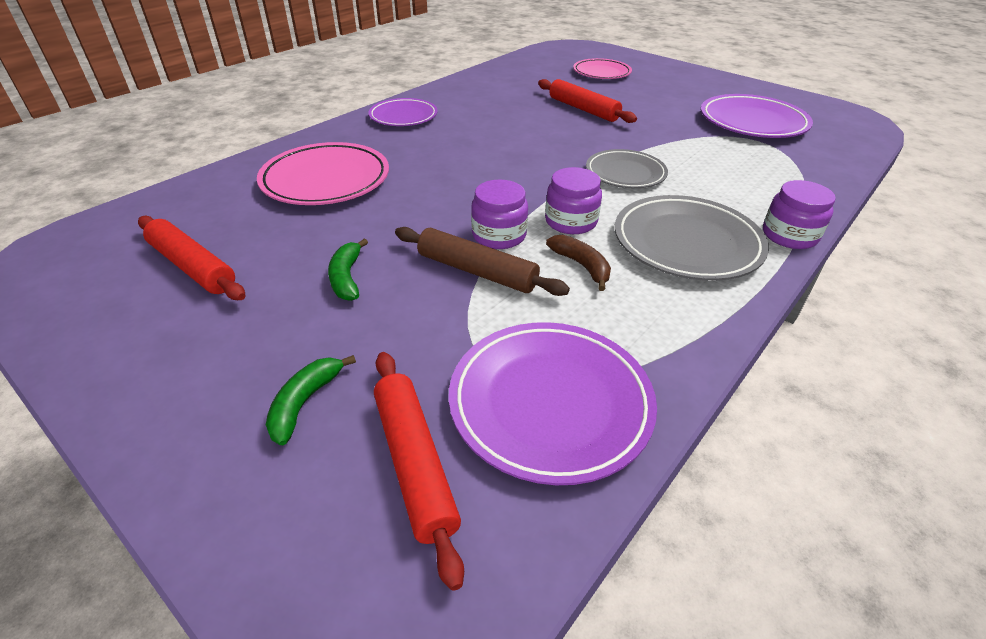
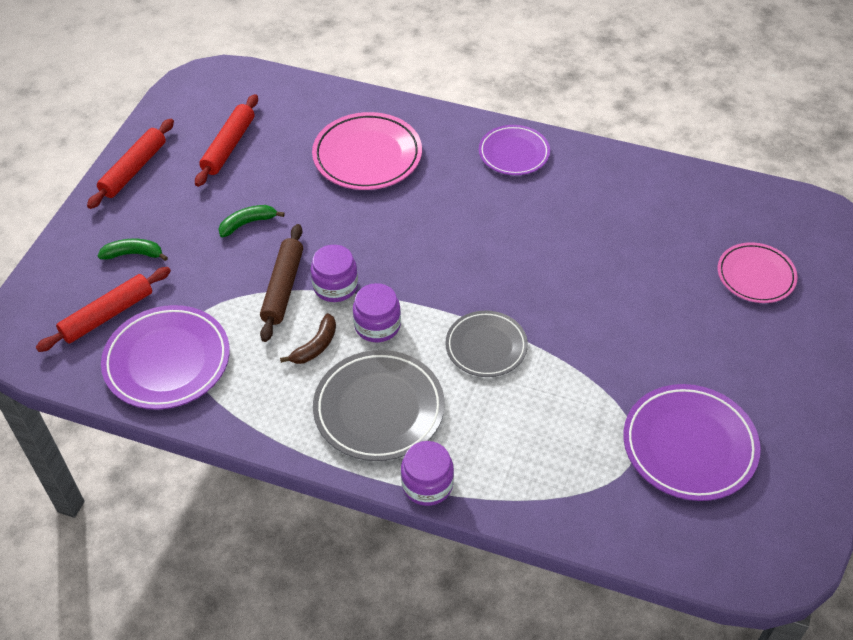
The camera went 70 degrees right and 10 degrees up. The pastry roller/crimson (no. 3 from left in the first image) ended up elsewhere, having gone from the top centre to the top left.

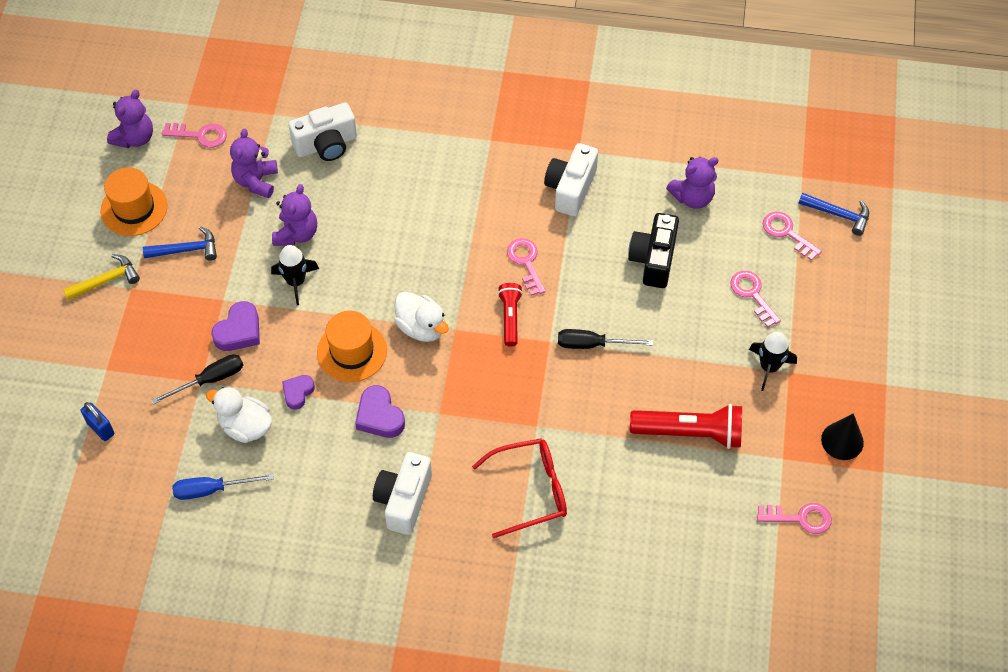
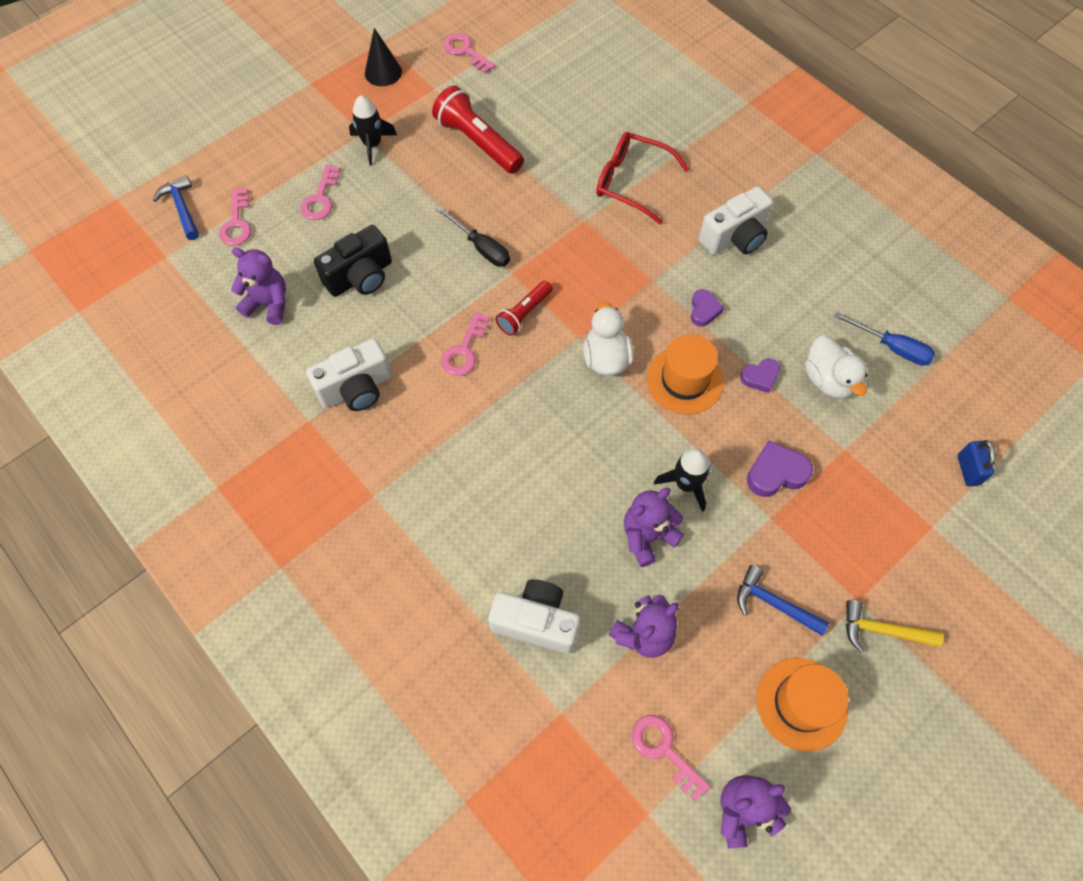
The camera went 140 degrees left and 5 degrees up. The second view lost the flat screwdriver/black (no. 1 from left) at the middle left. The size of the heart/violet (no. 3 from left in the first image) at the centre changed by a factor of 0.66.

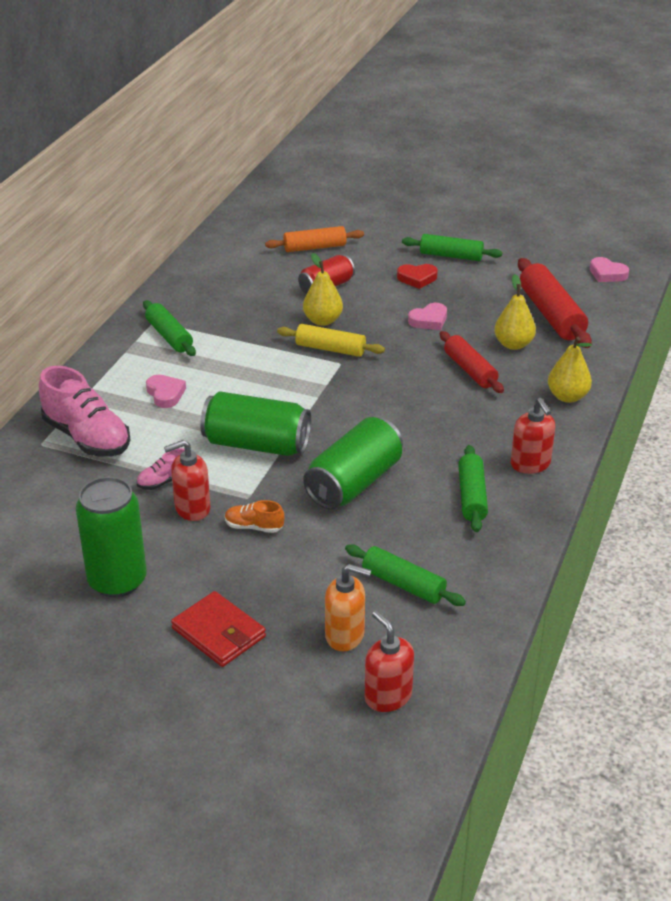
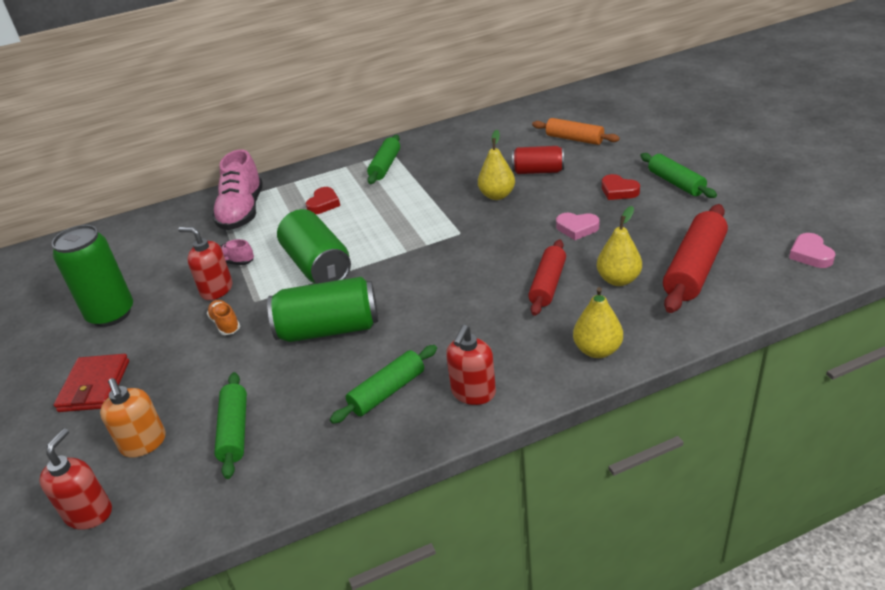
The camera went 50 degrees right and 0 degrees up. The second view lost the pastry roller/bright yellow at the centre. What was the heart/pink (no. 1 from left) at the middle left turned into the heart/crimson (no. 1 from left) at the centre.

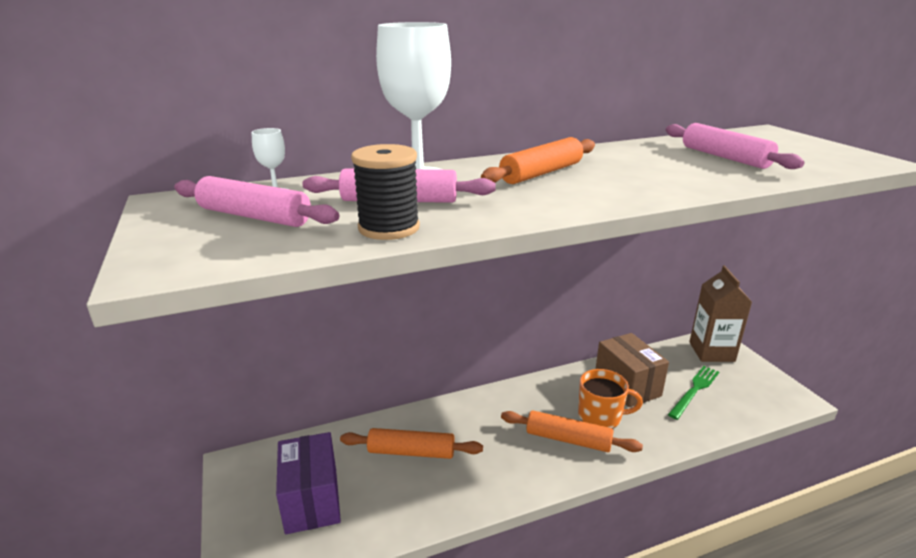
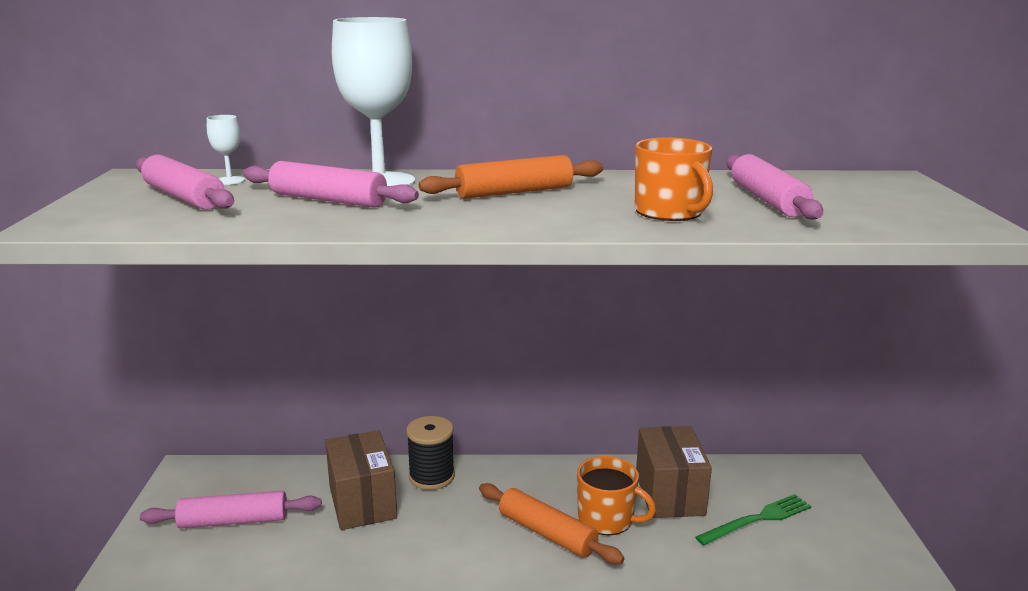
The camera went 20 degrees right and 5 degrees down. The second view lost the milk carton/brown at the middle right. The second view gained the tea mug/bright orange (no. 2 from left) at the top centre. The bobbin/black ended up elsewhere, having gone from the centre to the bottom centre. Where the box/violet stood at the bottom centre, the pastry roller/pink (no. 2 from left) came to stand at the bottom left. Where the pastry roller/bright orange (no. 1 from left) stood at the bottom centre, the box/brown (no. 1 from left) came to stand at the bottom centre.

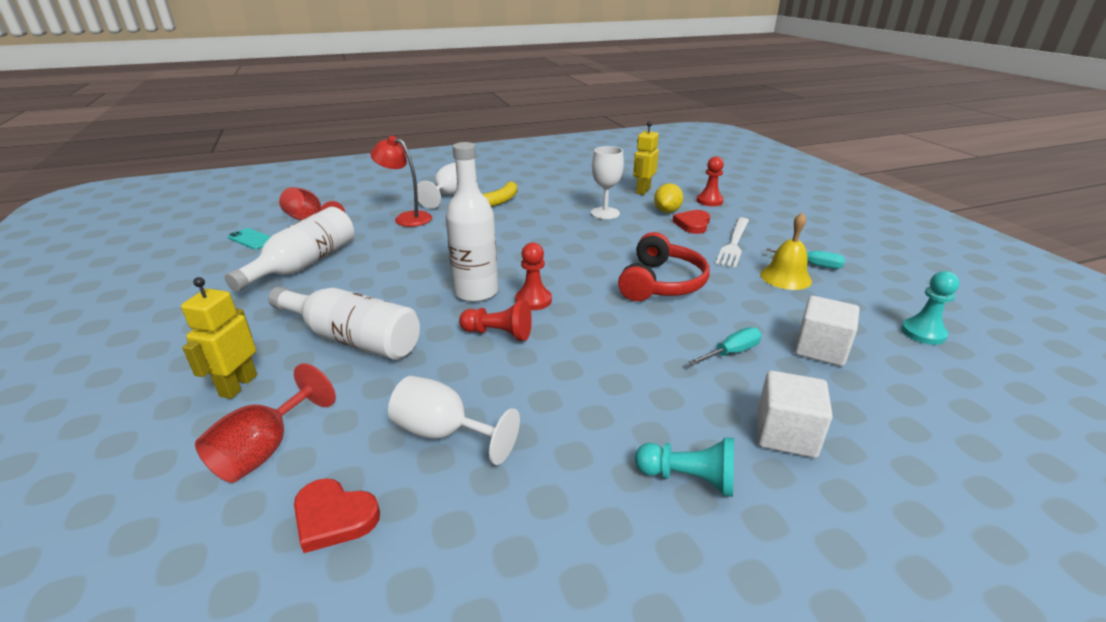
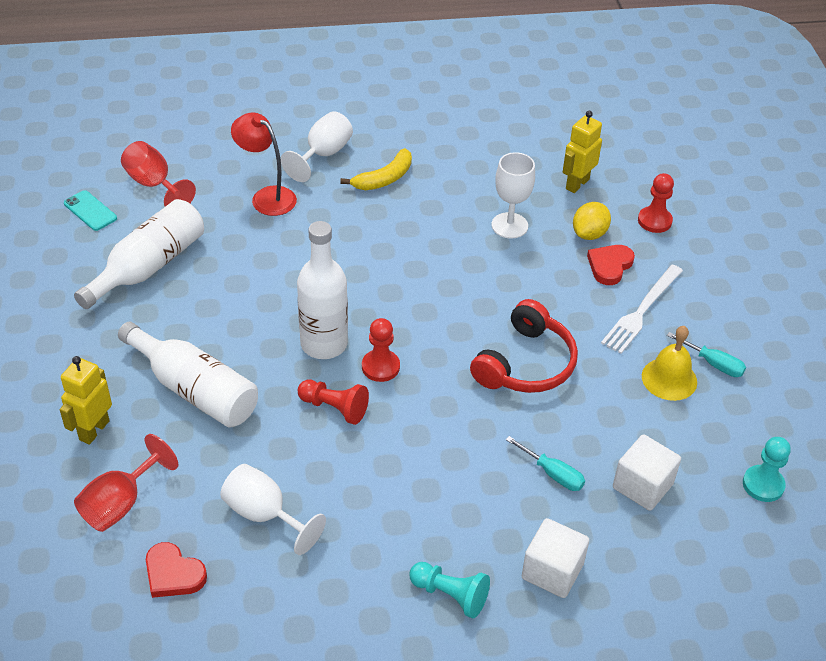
The camera went 10 degrees right and 15 degrees up. The flat screwdriver/teal (no. 1 from left) at the centre ended up facing another way, 60 degrees clockwise from before.

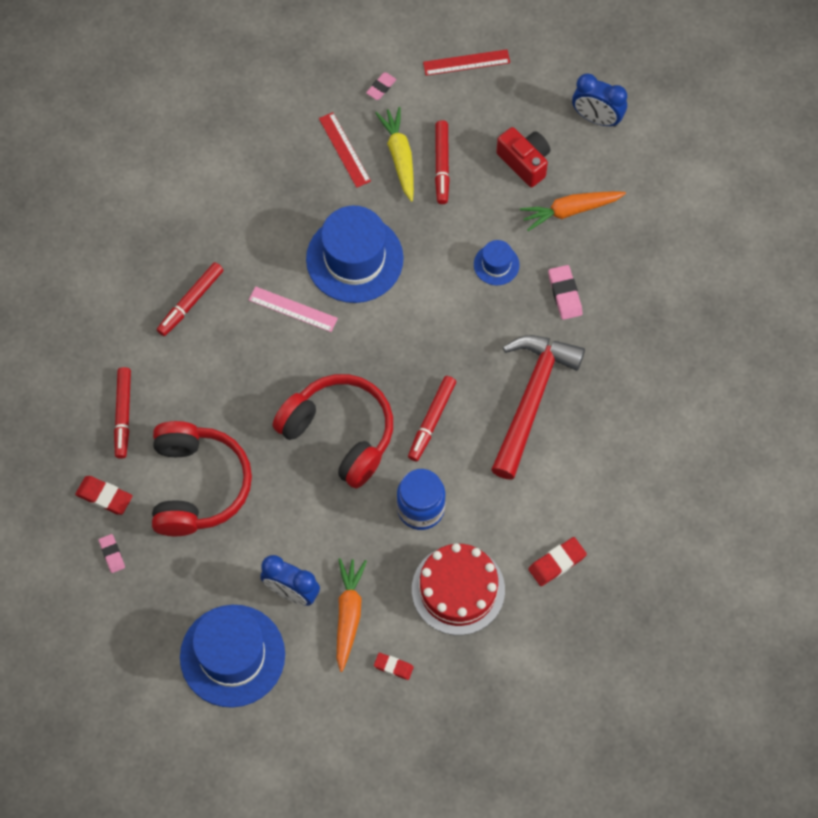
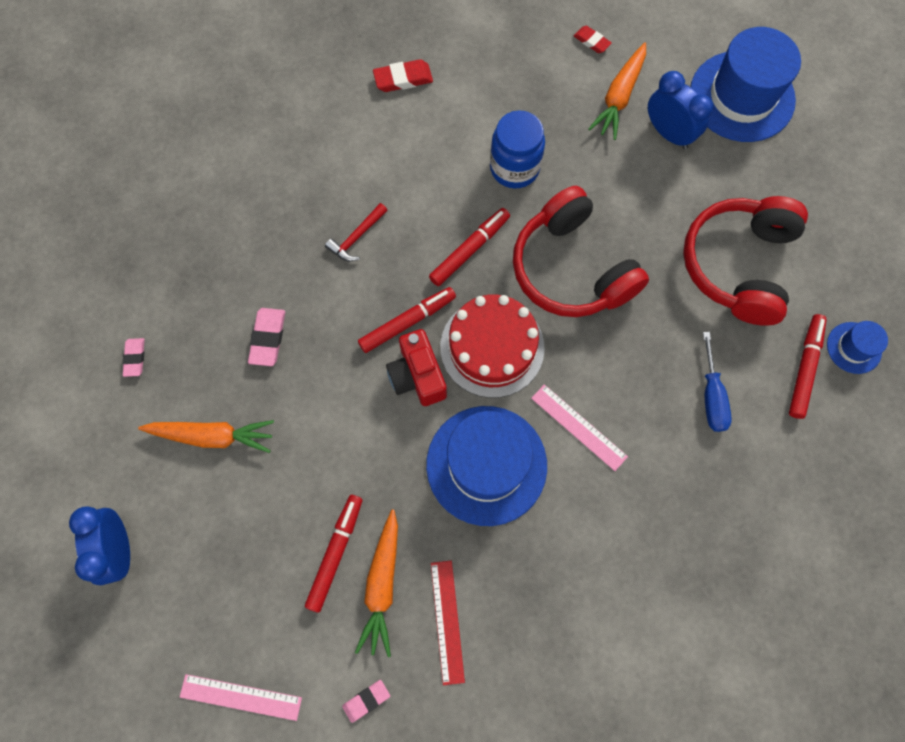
The camera went 160 degrees left and 5 degrees up. The second view lost the eraser/crimson (no. 1 from left) at the middle left. The second view gained the flat screwdriver/cobalt at the middle right. The eraser/pink (no. 1 from left) ended up elsewhere, having gone from the bottom left to the middle left. The marker pen/crimson (no. 2 from left) ended up elsewhere, having gone from the middle left to the centre. The layer cake/crimson ended up elsewhere, having gone from the bottom centre to the centre. The hat/cobalt (no. 3 from left) ended up elsewhere, having gone from the top centre to the middle right. The compact camera/crimson ended up elsewhere, having gone from the top centre to the centre. What was the toy carrot/bright yellow at the top centre turned into the toy carrot/bright orange (no. 2 from left) at the bottom centre. What was the straightedge/crimson (no. 2 from left) at the top centre turned into the straightedge/pink (no. 1 from left) at the bottom left. The alarm clock/cobalt (no. 2 from left in the first image) at the top right ended up facing another way, 150 degrees counterclockwise from before. The size of the claw hammer/crimson at the centre changed by a factor of 0.41.

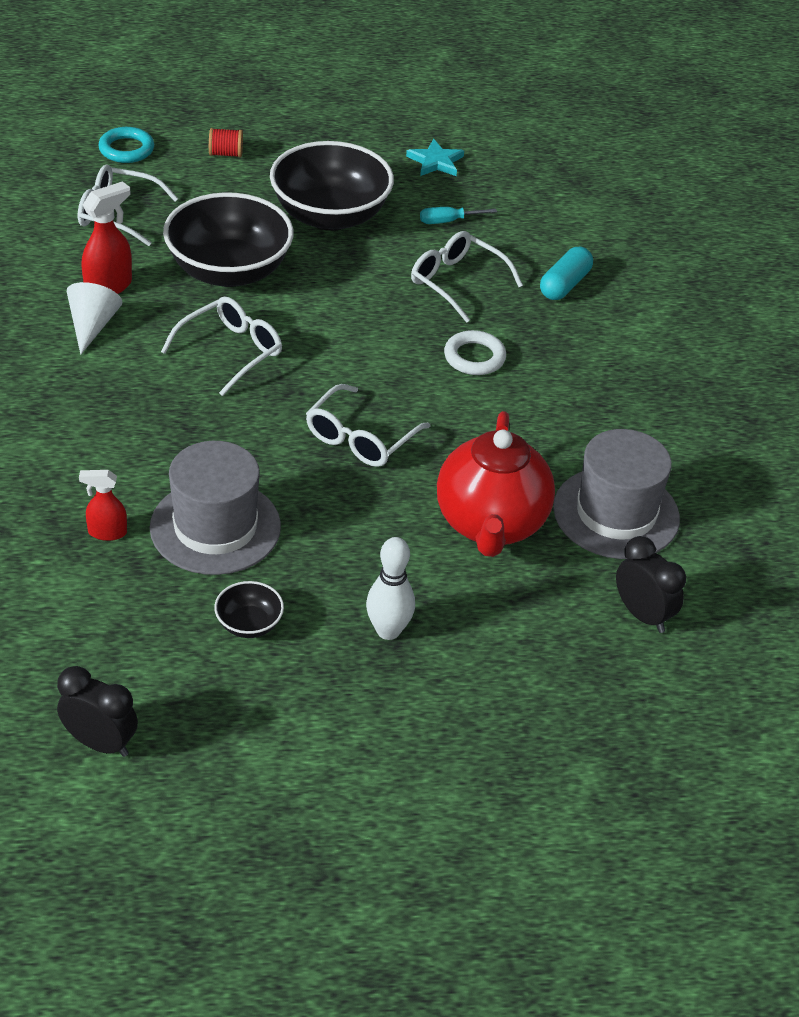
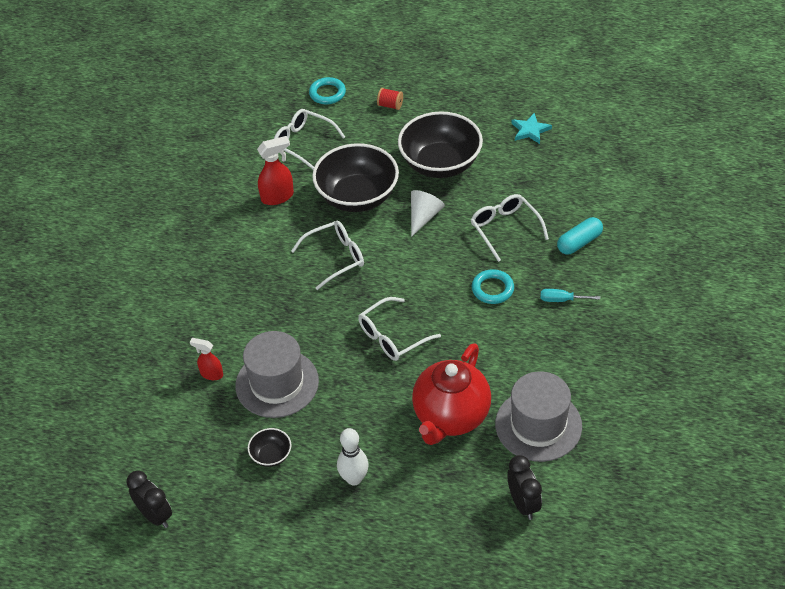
The camera went 25 degrees right and 5 degrees up. The solid cone/white ended up elsewhere, having gone from the top left to the centre. The flat screwdriver/teal ended up elsewhere, having gone from the top centre to the middle right. What was the ring/white at the centre turned into the ring/teal (no. 2 from left) at the centre.

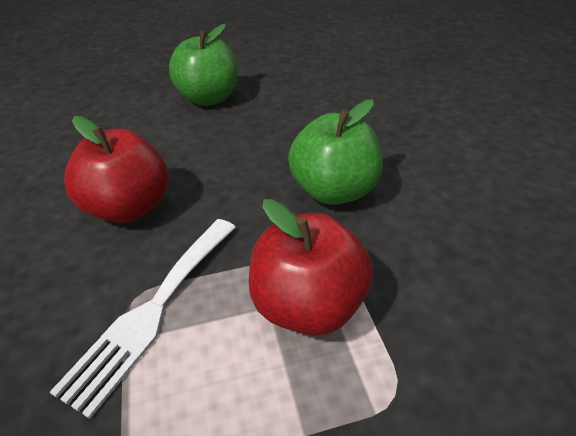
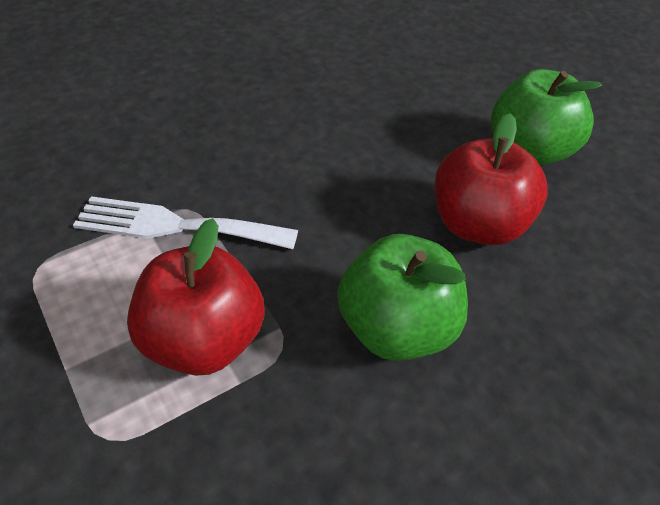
The camera went 70 degrees right and 5 degrees up. The apple/crimson (no. 1 from left in the first image) ended up elsewhere, having gone from the middle left to the middle right.

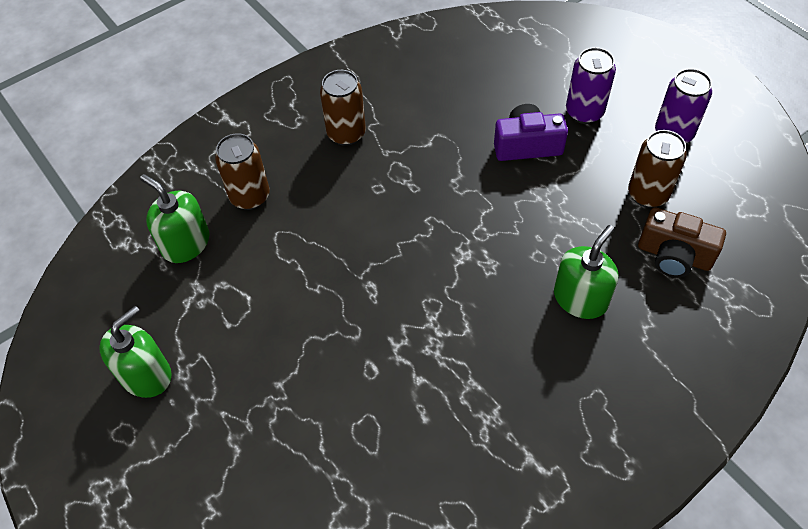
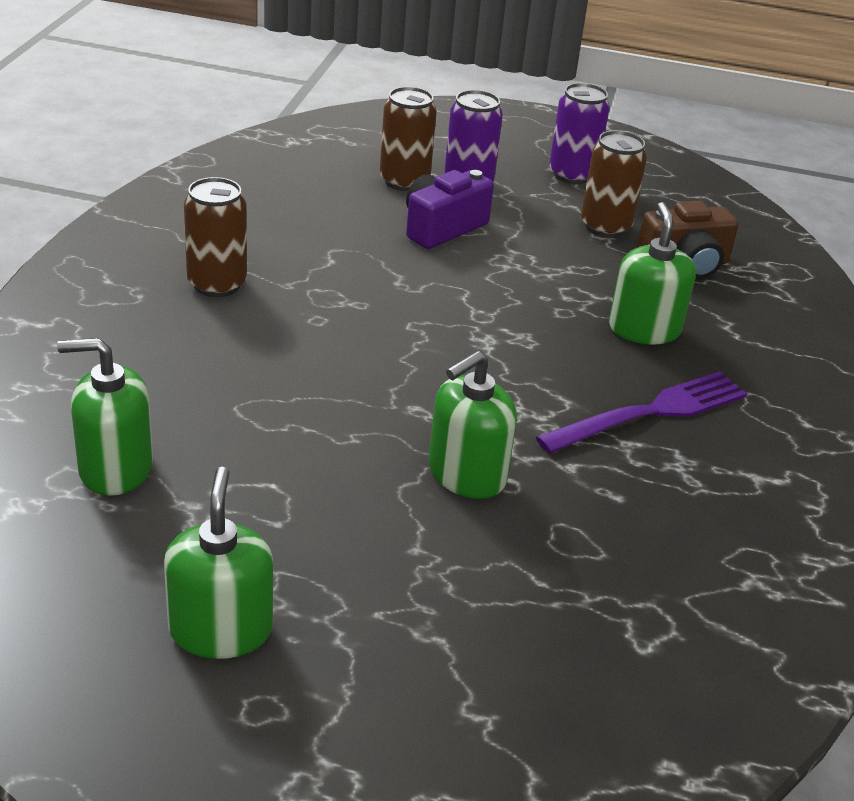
The camera went 45 degrees left and 20 degrees down. The second view gained the pump bottle/emerald (no. 3 from left) at the centre. The second view gained the table fork/violet at the middle right. The soda can/brown (no. 1 from left in the first image) ended up elsewhere, having gone from the top left to the top centre.

